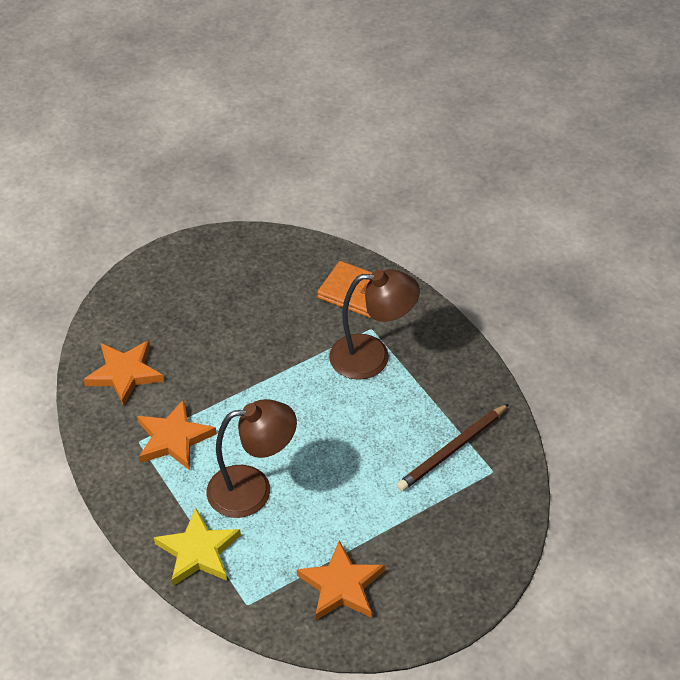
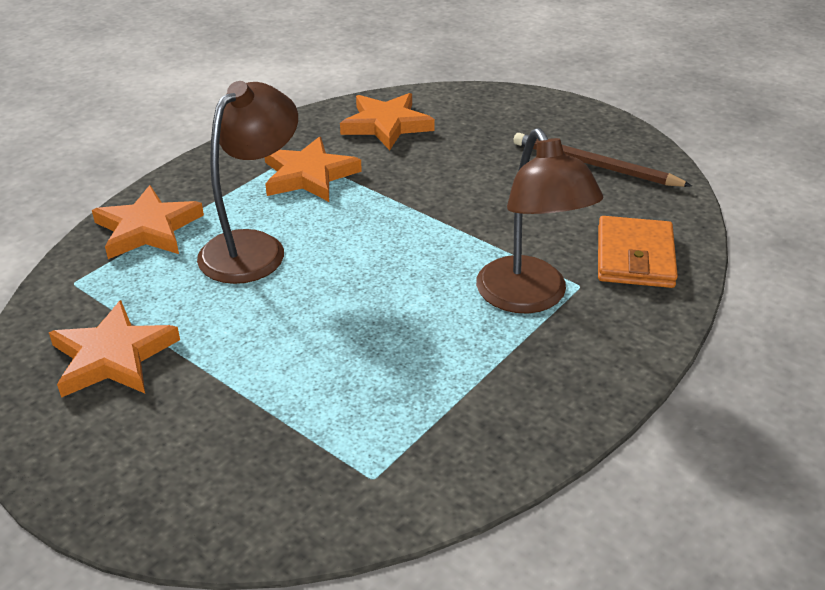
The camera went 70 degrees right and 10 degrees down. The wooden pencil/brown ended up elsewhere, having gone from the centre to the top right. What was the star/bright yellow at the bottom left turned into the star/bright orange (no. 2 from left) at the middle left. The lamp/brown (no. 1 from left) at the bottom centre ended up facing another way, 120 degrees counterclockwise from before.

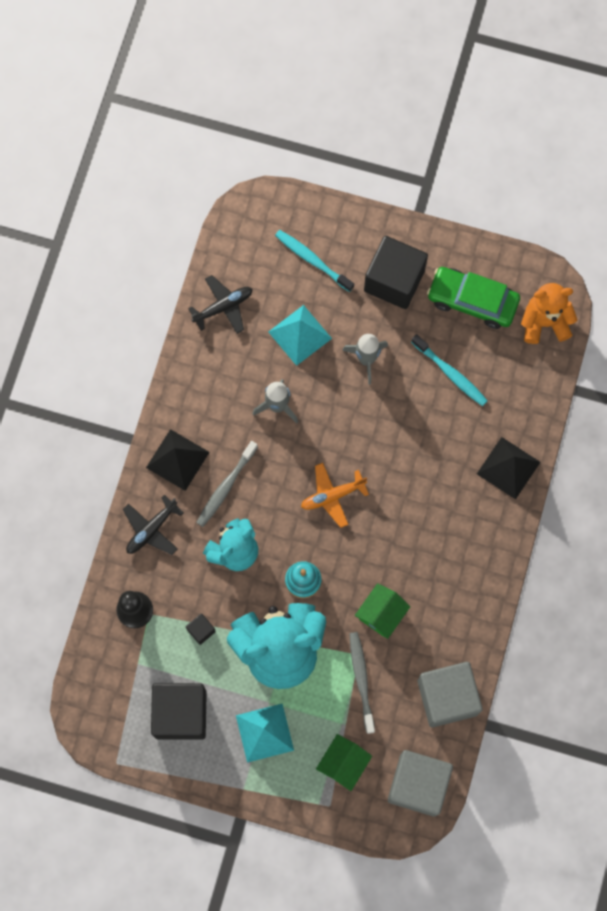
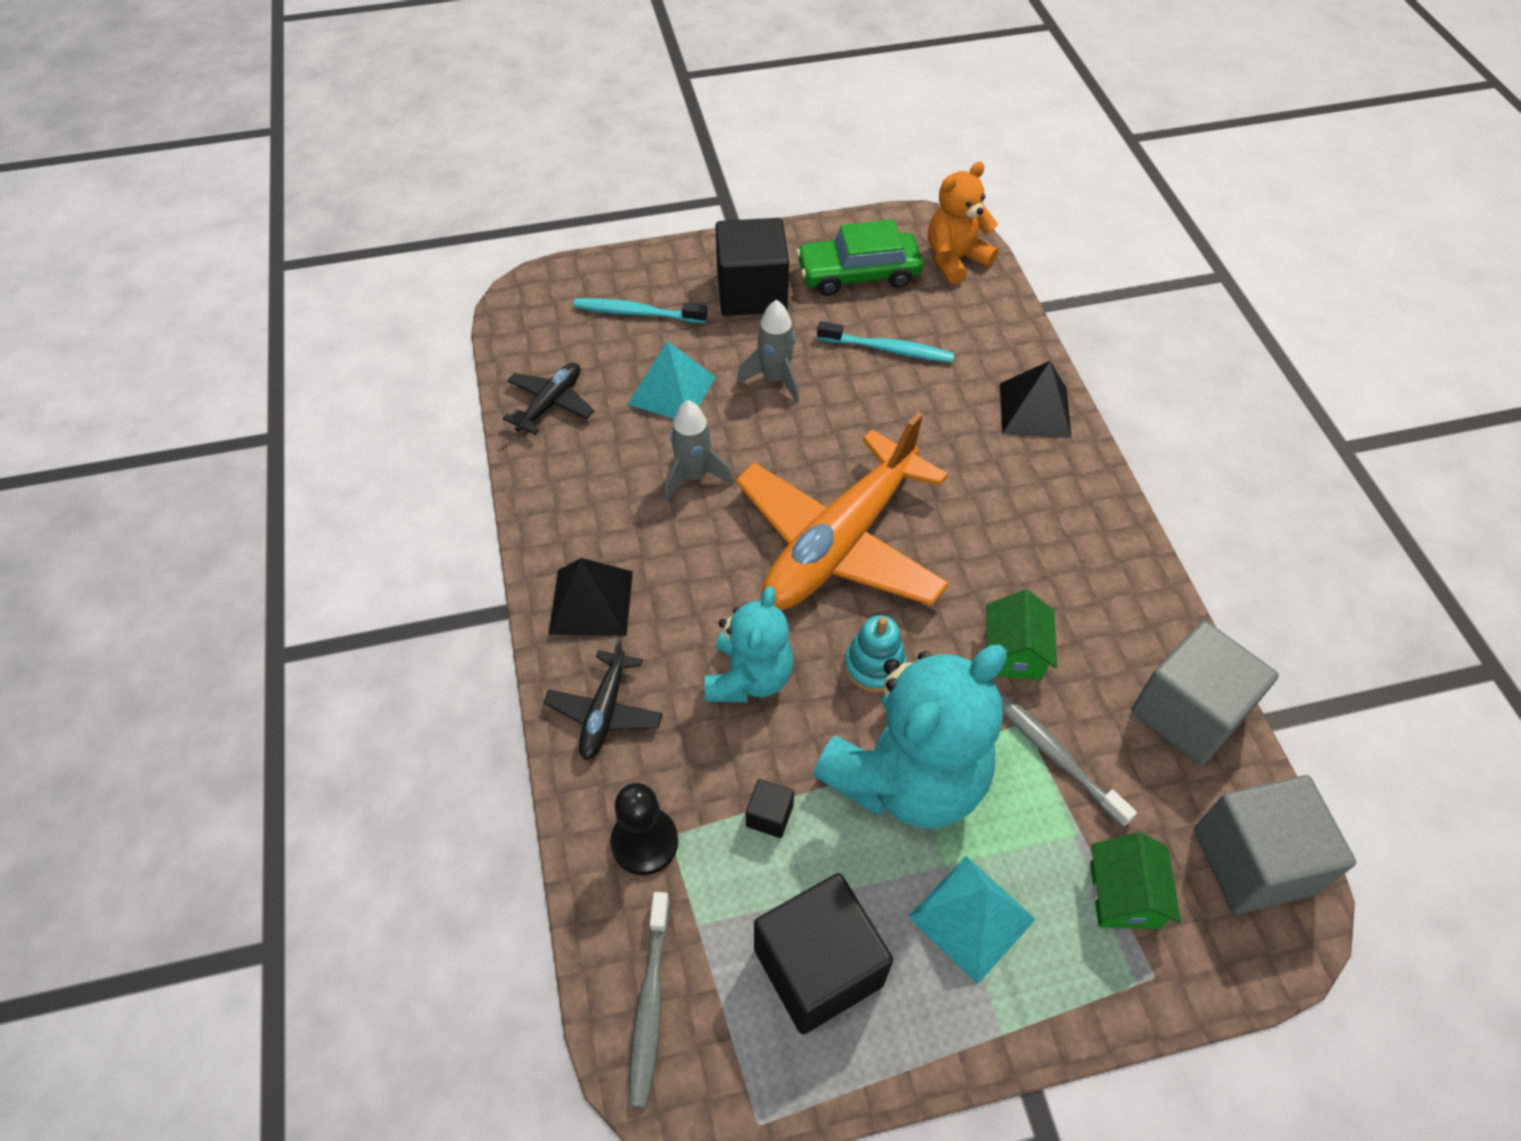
The camera went 30 degrees left and 20 degrees down. The tooth brush/gray (no. 1 from left) ended up elsewhere, having gone from the centre to the bottom centre. The size of the plane/bright orange at the centre changed by a factor of 2.21.

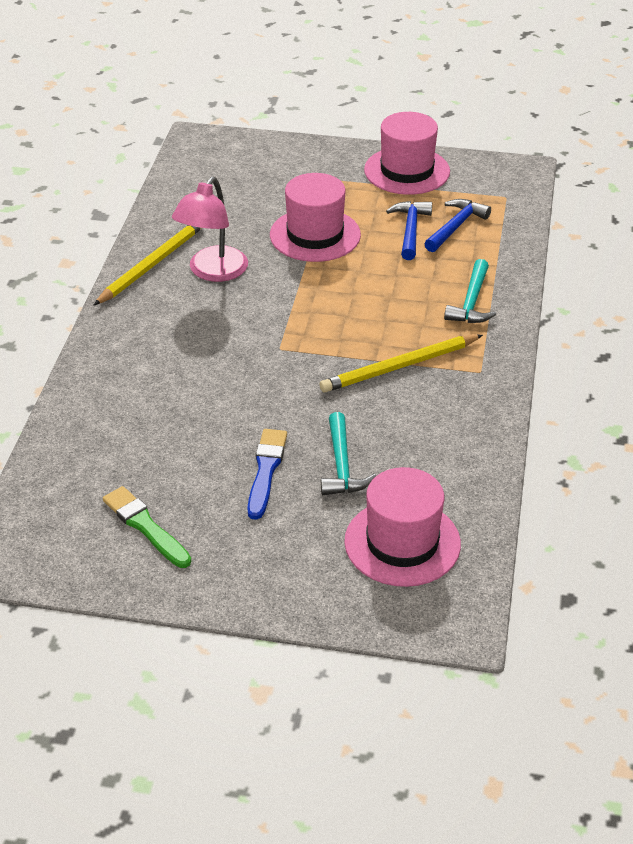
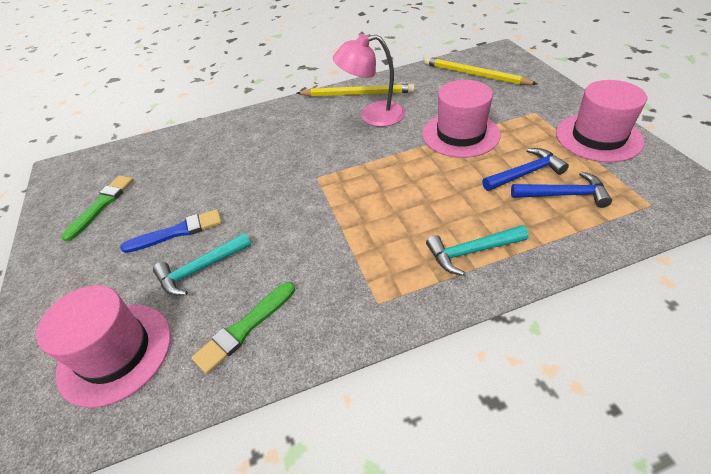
The camera went 65 degrees right and 5 degrees up. The second view gained the paint brush/emerald (no. 2 from left) at the bottom centre. The wooden pencil/bright yellow (no. 2 from left) ended up elsewhere, having gone from the centre to the top right.

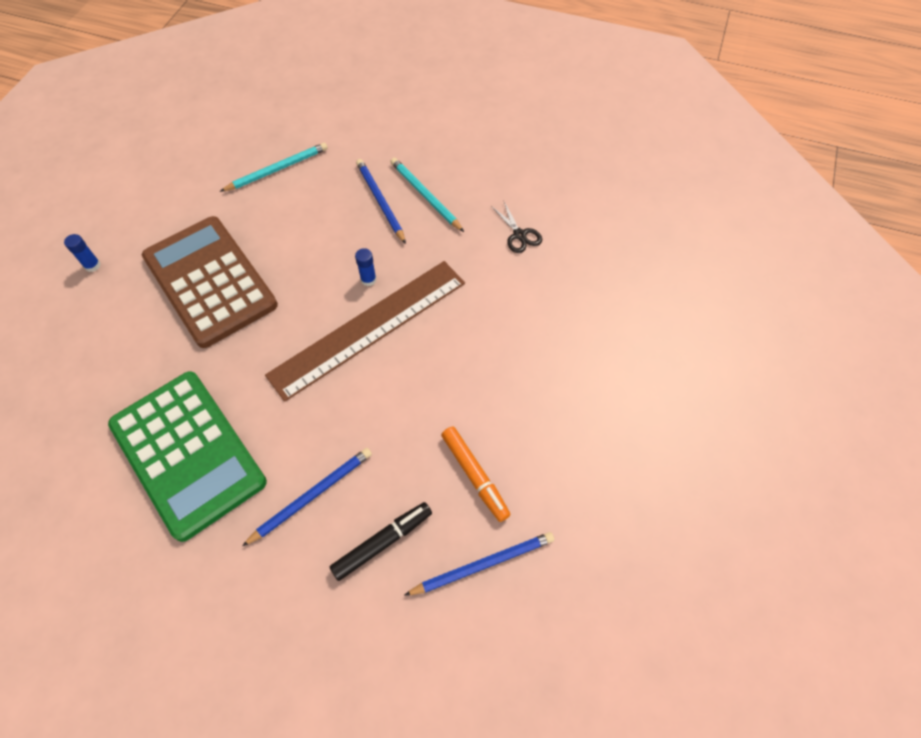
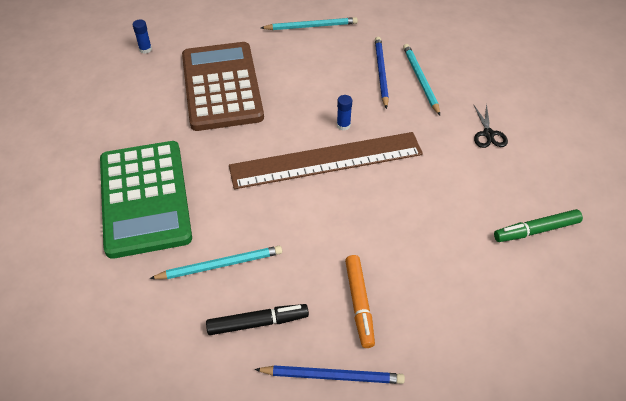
The camera went 25 degrees right and 10 degrees down. The second view gained the marker pen/emerald at the middle right. What was the wooden pencil/cobalt (no. 1 from left) at the bottom centre turned into the wooden pencil/teal (no. 1 from left) at the centre.

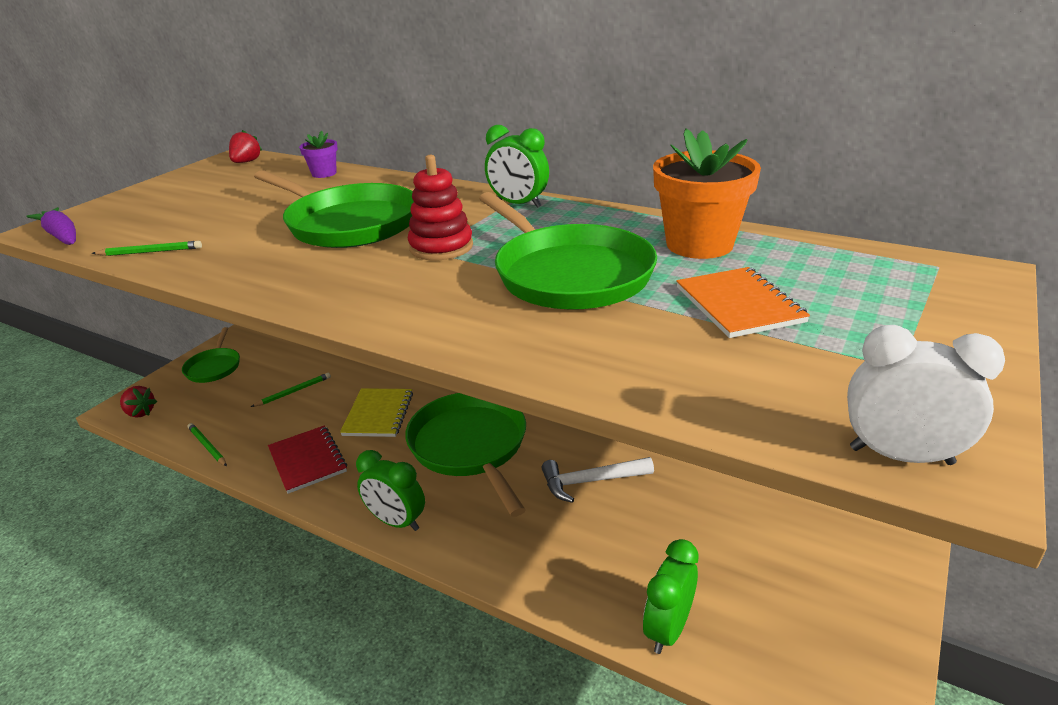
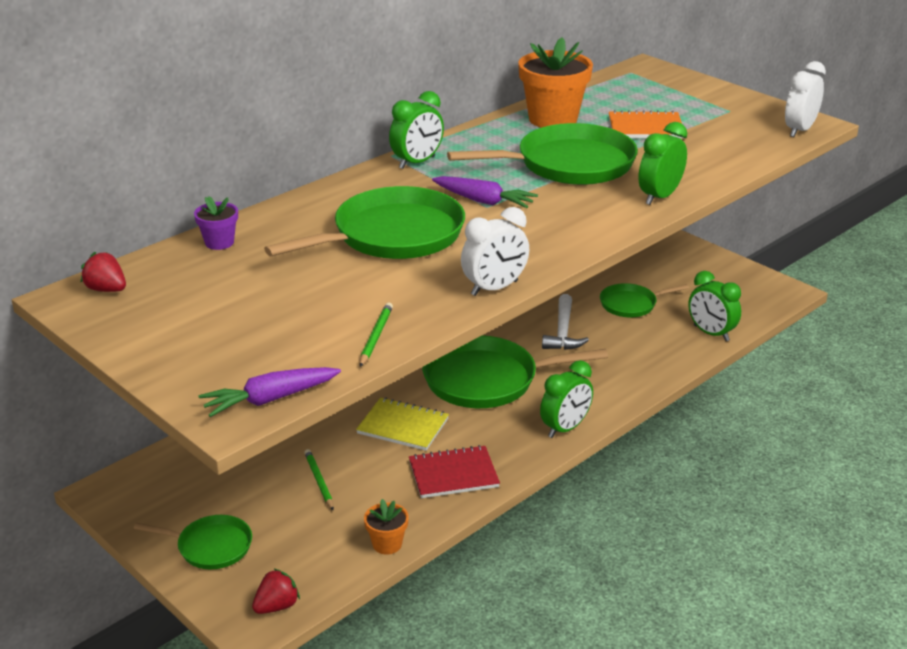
The camera went 75 degrees left and 0 degrees up. The second view gained the alarm clock/white (no. 1 from left) at the centre. The second view gained the frying pan/emerald (no. 5 from left) at the middle right. The second view gained the alarm clock/emerald (no. 3 from left) at the top right. Where the wooden pencil/emerald (no. 2 from left) stood at the middle left, the plant pot/bright orange (no. 1 from left) came to stand at the bottom centre. Where the stacking rings/crimson stood at the top centre, the toy carrot/violet (no. 2 from left) came to stand at the top centre.

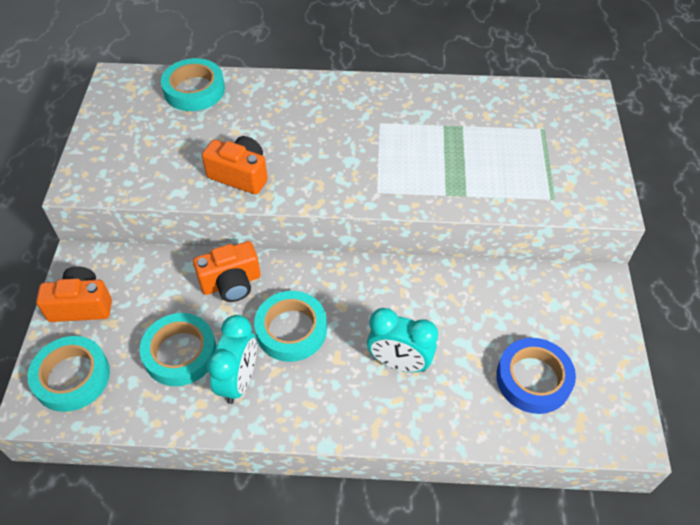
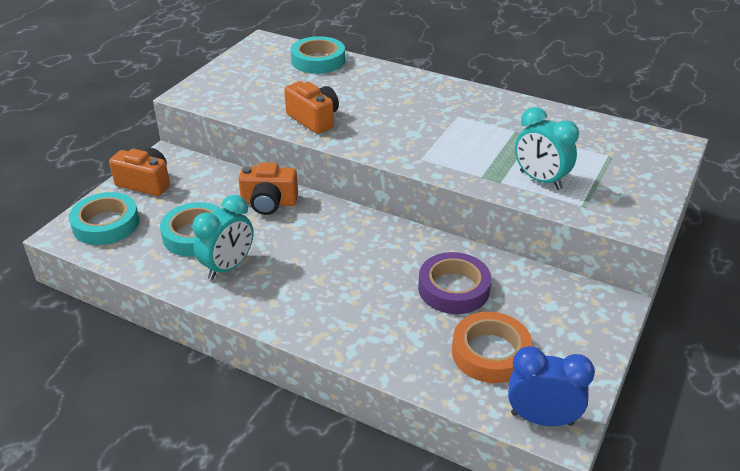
The camera went 25 degrees right and 15 degrees down. The second view lost the sticky tape/teal (no. 4 from left) at the centre. The second view gained the sticky tape/violet at the centre. The second view gained the alarm clock/cobalt at the bottom right. The alarm clock/teal (no. 2 from left) ended up elsewhere, having gone from the centre to the top right. What was the sticky tape/cobalt at the bottom right turned into the sticky tape/bright orange at the bottom centre.

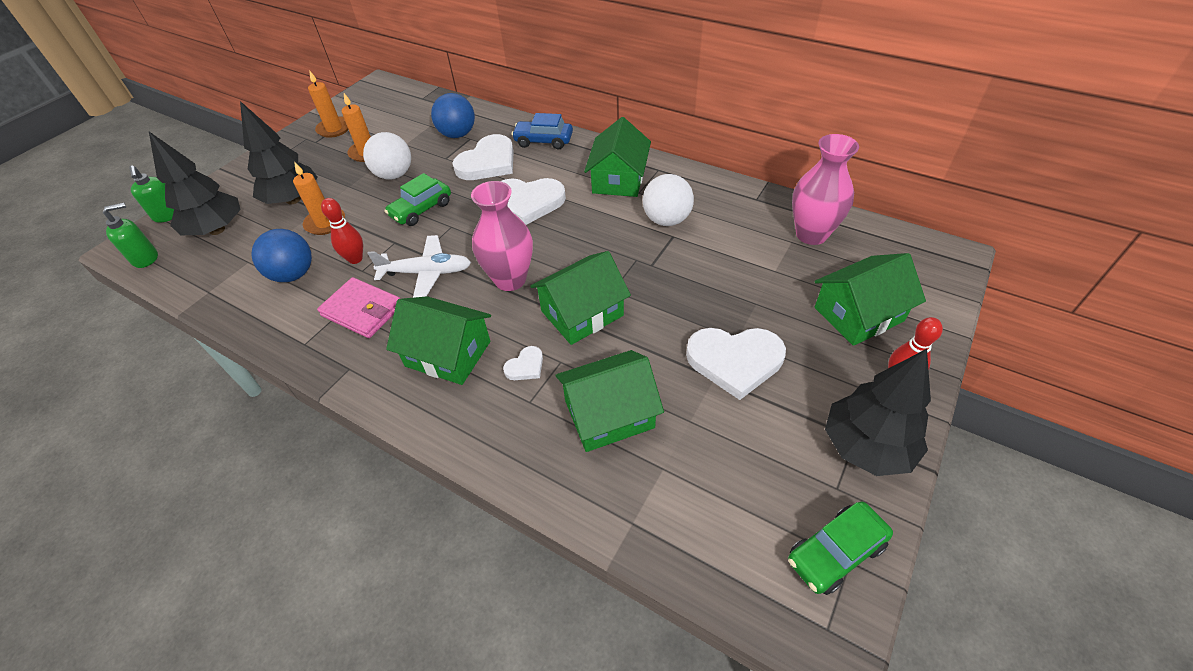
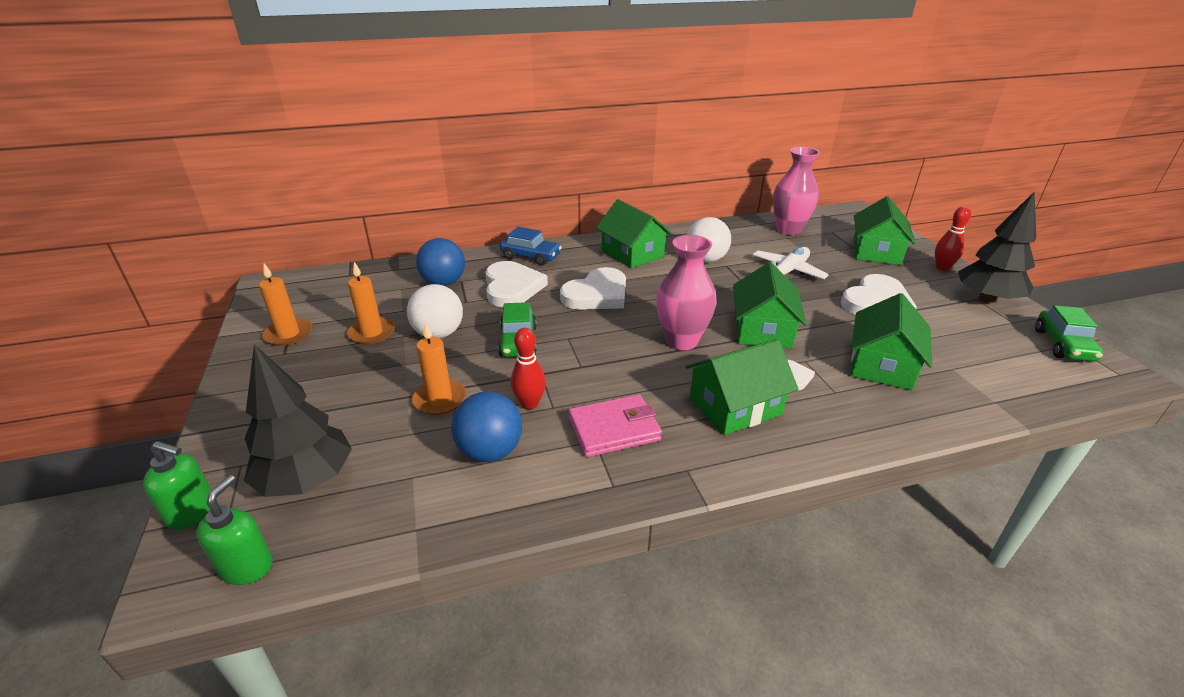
The camera went 50 degrees left and 15 degrees down. The second view lost the tree/black (no. 2 from left) at the top left. The plane/white ended up elsewhere, having gone from the centre to the middle right. The car/cobalt at the top centre ended up facing another way, 120 degrees counterclockwise from before.

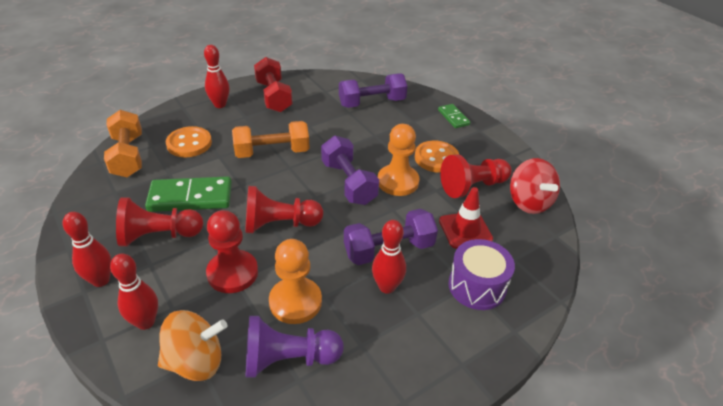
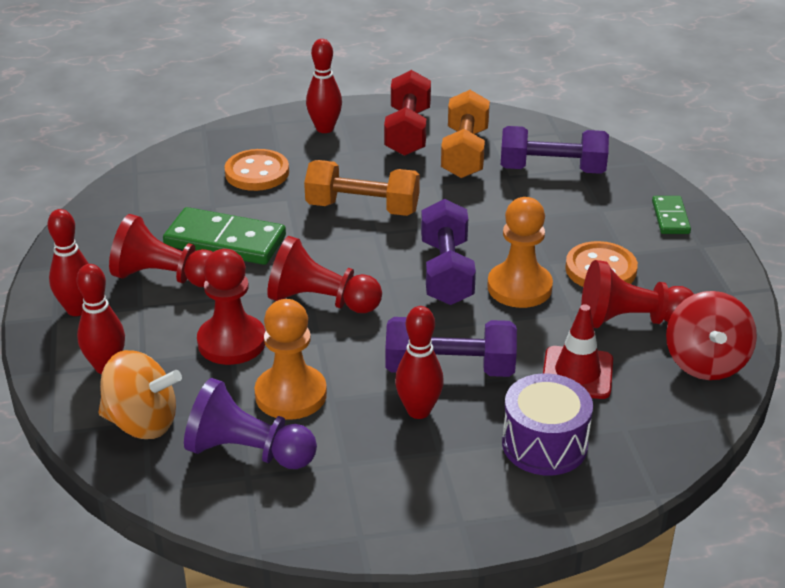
The camera went 25 degrees right and 5 degrees down. The hand weight/bright orange (no. 1 from left in the first image) ended up elsewhere, having gone from the middle left to the top centre.

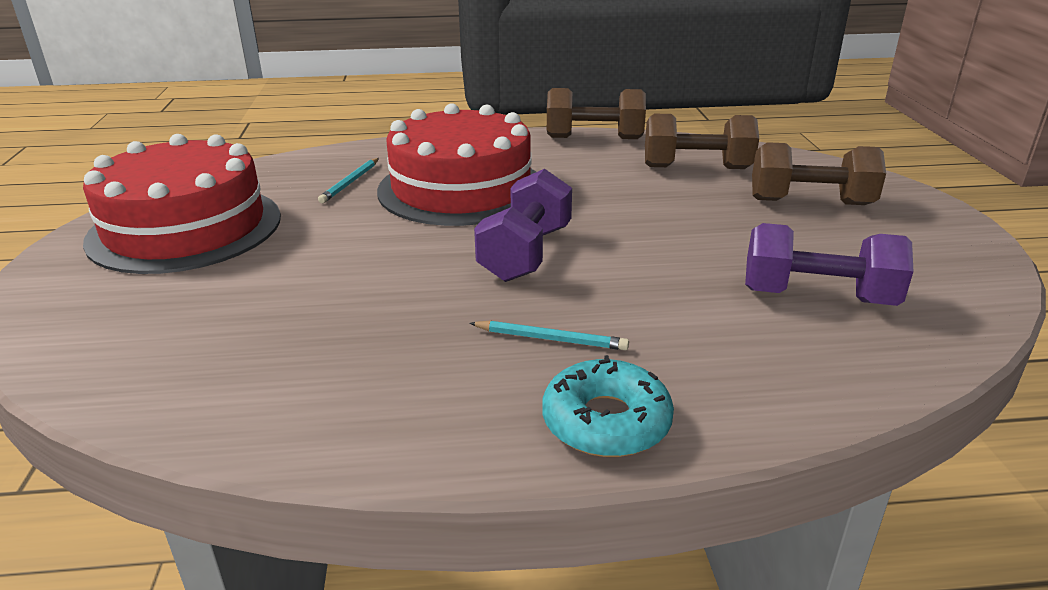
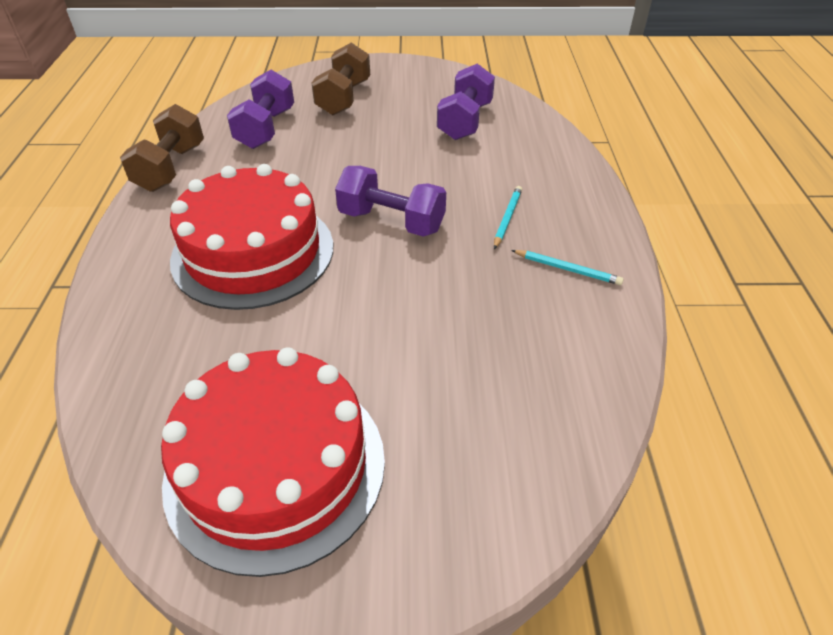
The camera went 85 degrees left and 15 degrees up. The second view lost the donut/teal at the bottom centre. The wooden pencil/teal (no. 1 from left in the first image) ended up elsewhere, having gone from the top left to the middle right. What was the hand weight/brown (no. 2 from left) at the top right turned into the hand weight/violet (no. 1 from left) at the top left.

